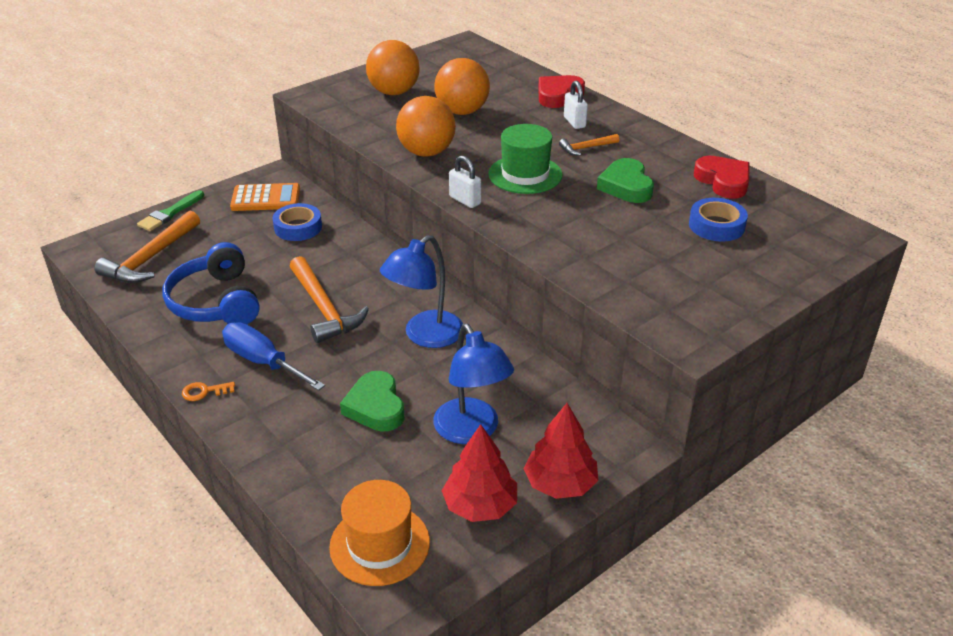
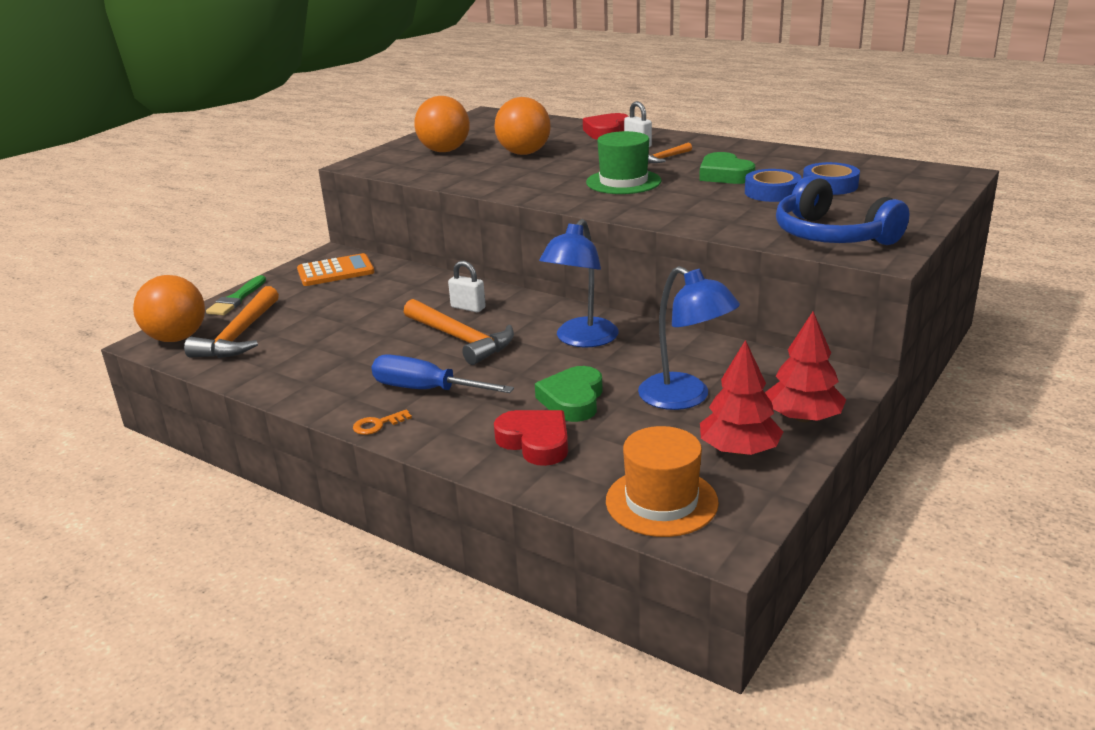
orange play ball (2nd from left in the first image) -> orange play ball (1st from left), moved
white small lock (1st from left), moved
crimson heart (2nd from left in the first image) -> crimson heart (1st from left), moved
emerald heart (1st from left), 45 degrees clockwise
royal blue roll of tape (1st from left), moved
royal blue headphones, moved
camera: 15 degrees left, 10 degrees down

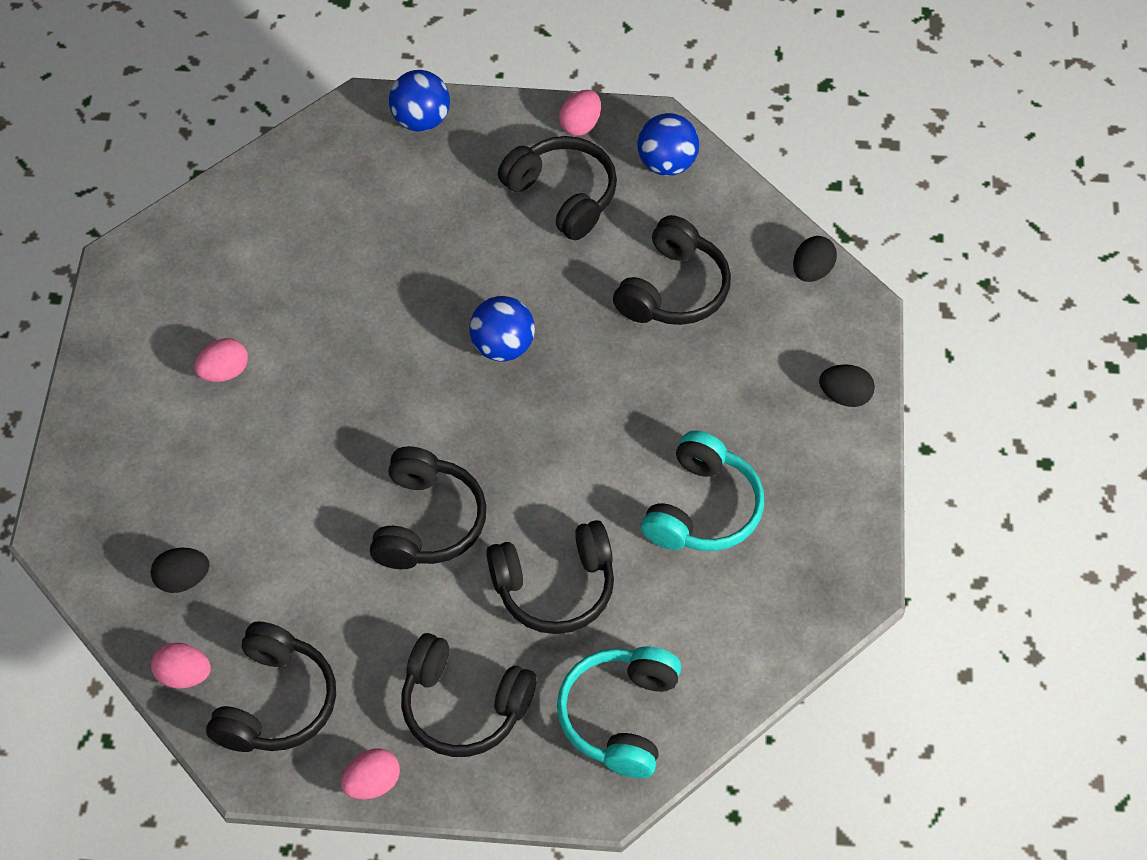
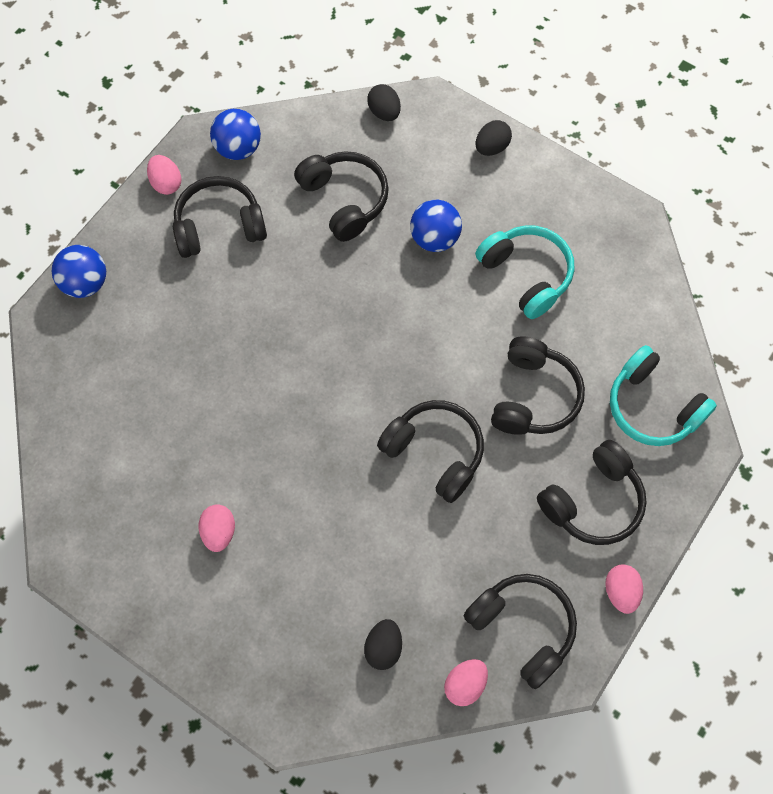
royal blue play ball (2nd from left in the first image) -> royal blue play ball (3rd from left), moved
camera: 60 degrees left, 10 degrees up

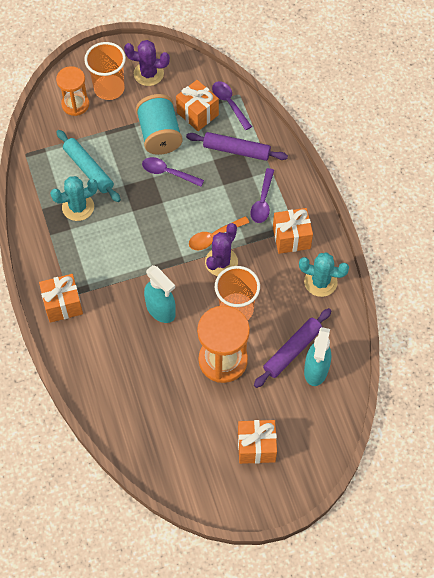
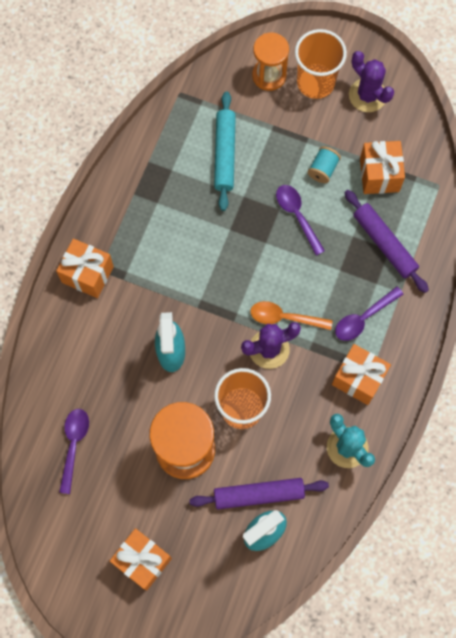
purple spoon (2nd from left in the first image) -> purple spoon (1st from left), moved
turquoise bobbin, x0.49
turquoise prickly plant (1st from left) -> none
camera: 40 degrees right, 10 degrees up

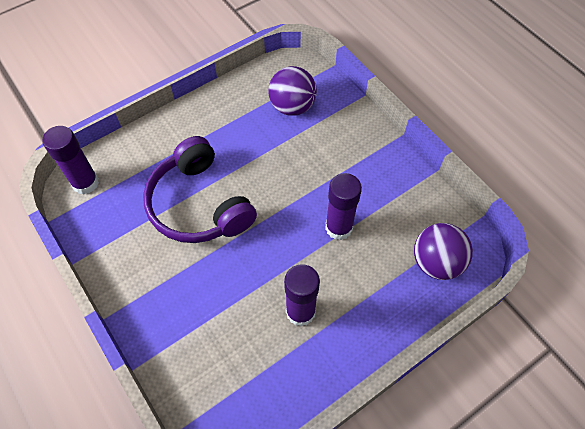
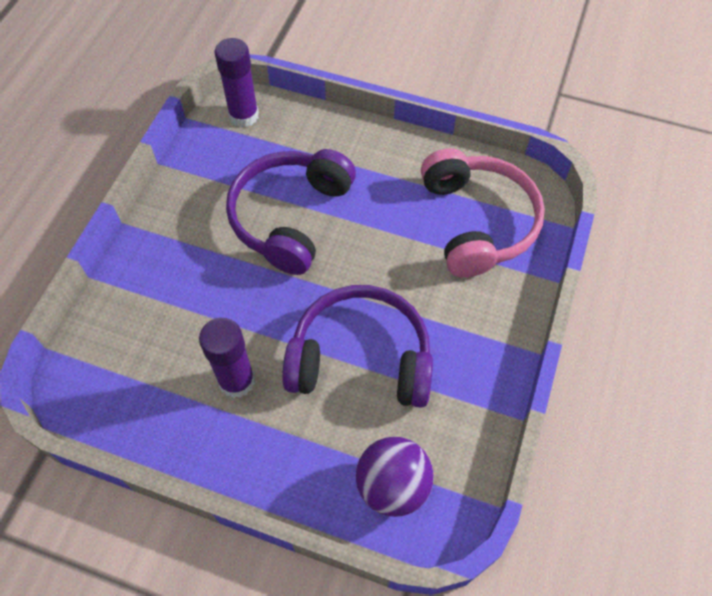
purple glue (3rd from left) -> purple headphones (2nd from left)
purple play ball (1st from left) -> pink headphones
camera: 55 degrees right, 0 degrees up

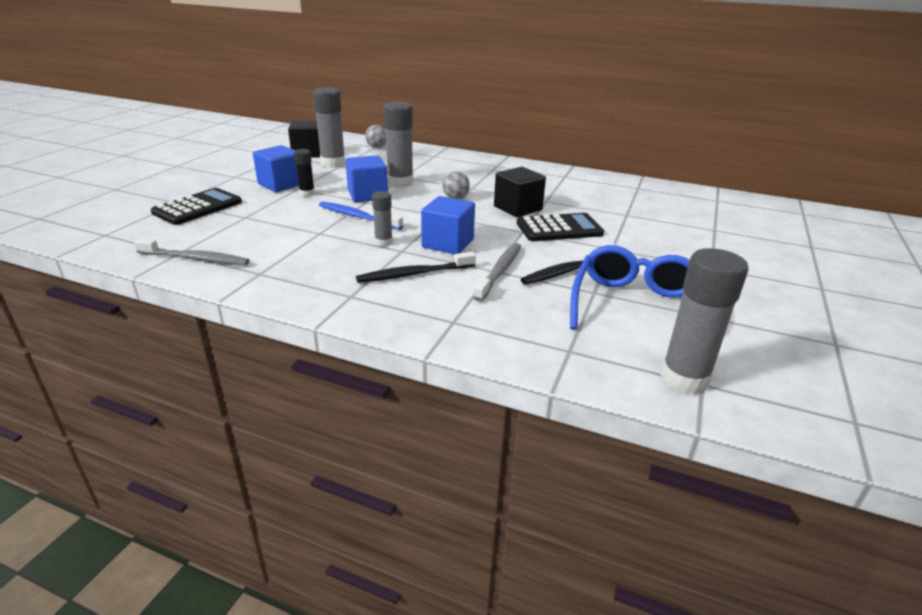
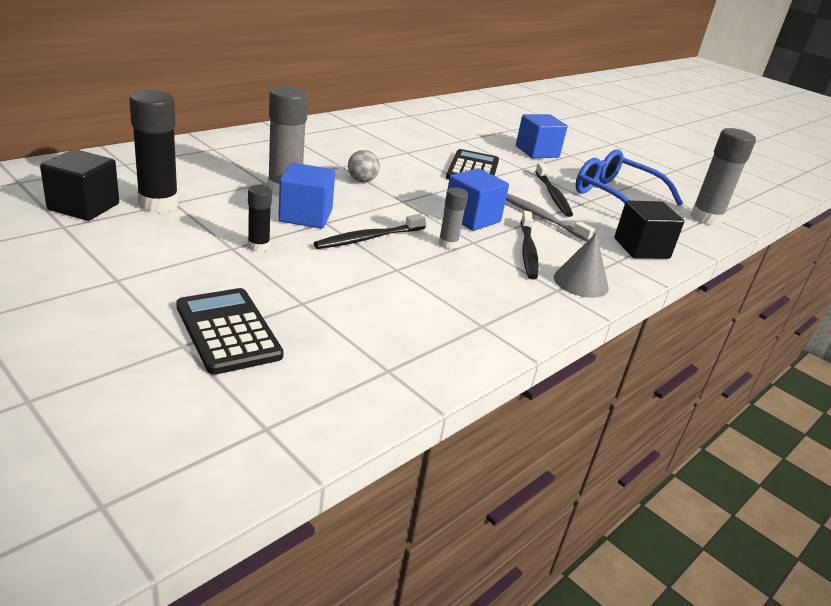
ash-grey glue (1st from left) -> jet-black glue (1st from left)
royal blue toothbrush -> jet-black toothbrush (1st from left)
royal blue solid cube (1st from left in the first image) -> royal blue solid cube (3rd from left), moved
none -> ash-grey solid cone
jet-black solid cube (2nd from left), moved
ash-grey toothbrush (1st from left) -> none
ash-grey play ball (1st from left) -> none
camera: 70 degrees left, 0 degrees up

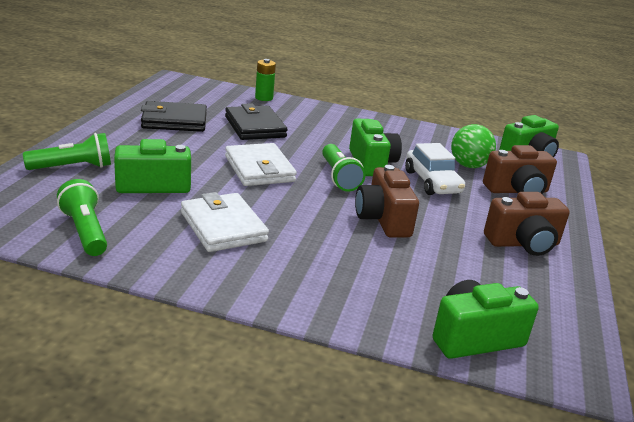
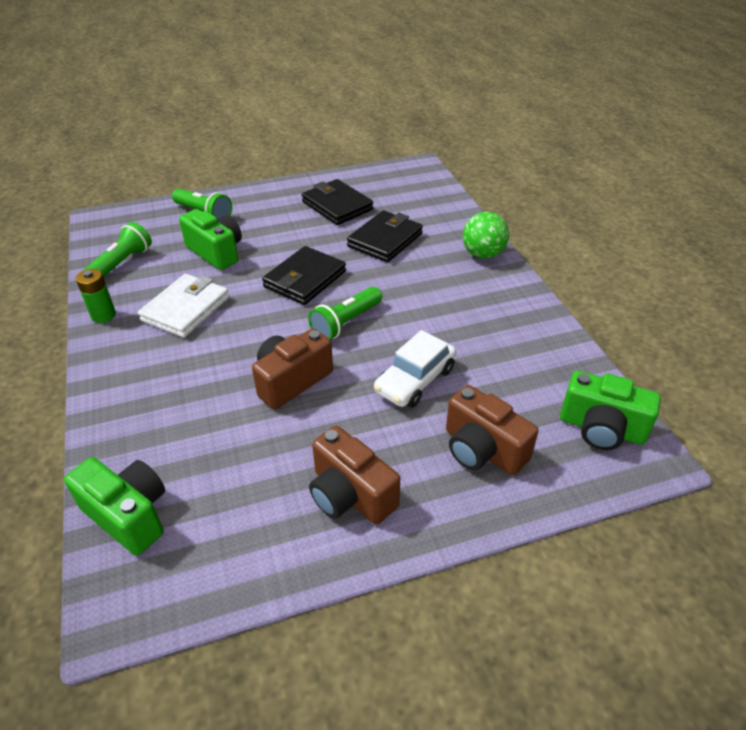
emerald battery, moved
white billfold (2nd from left) -> jet-black billfold (1st from left)
emerald play ball, moved
emerald photo camera (2nd from left) -> none
camera: 60 degrees right, 15 degrees up

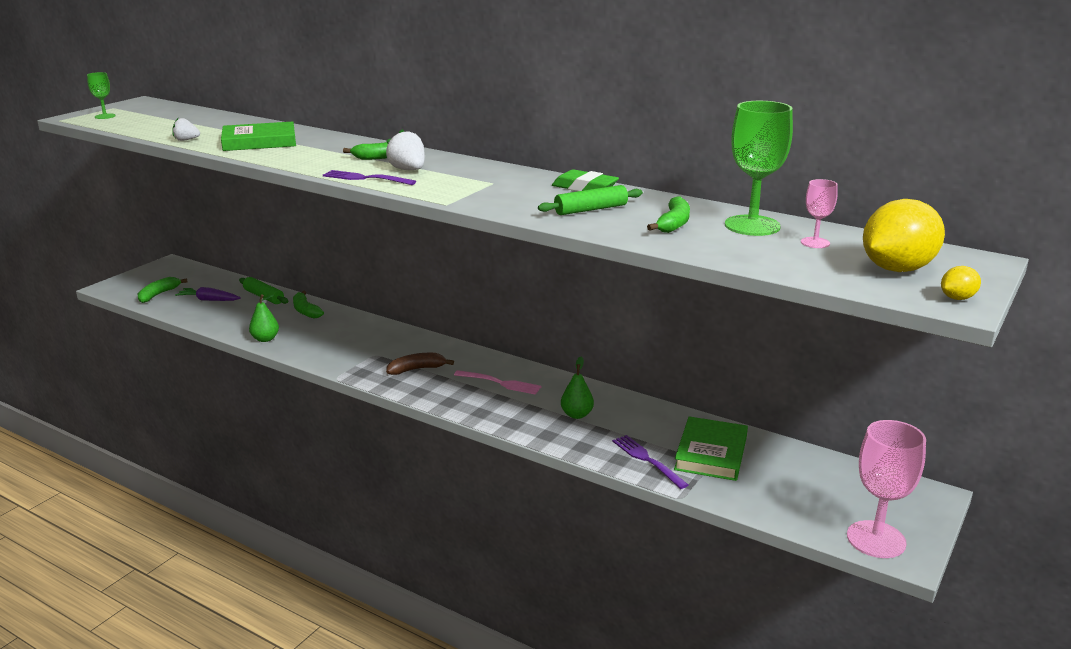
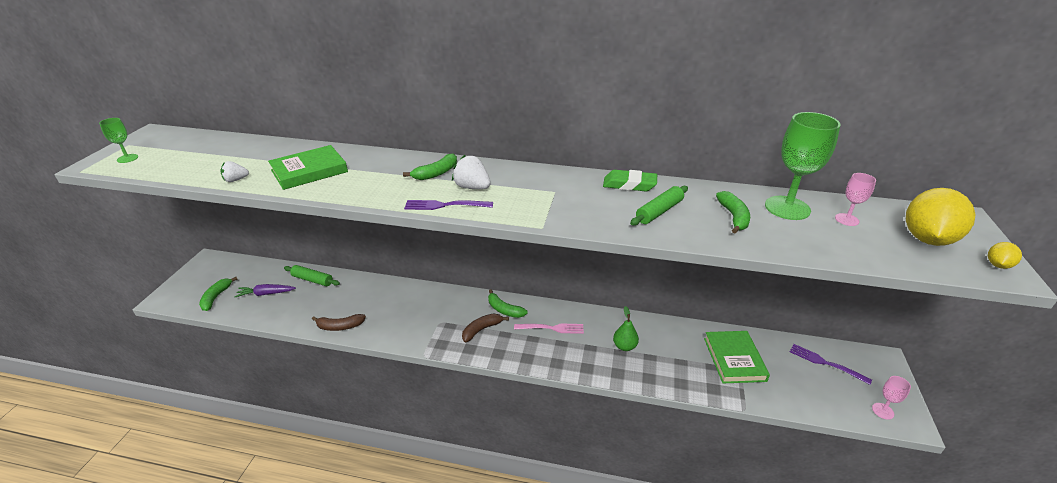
emerald pear fruit (1st from left) -> russet banana fruit (1st from left)
emerald banana fruit (2nd from left in the first image) -> emerald banana fruit (3rd from left), moved
purple dinner fork (2nd from left), moved
pink chalice (2nd from left), x0.50
camera: 20 degrees left, 10 degrees up

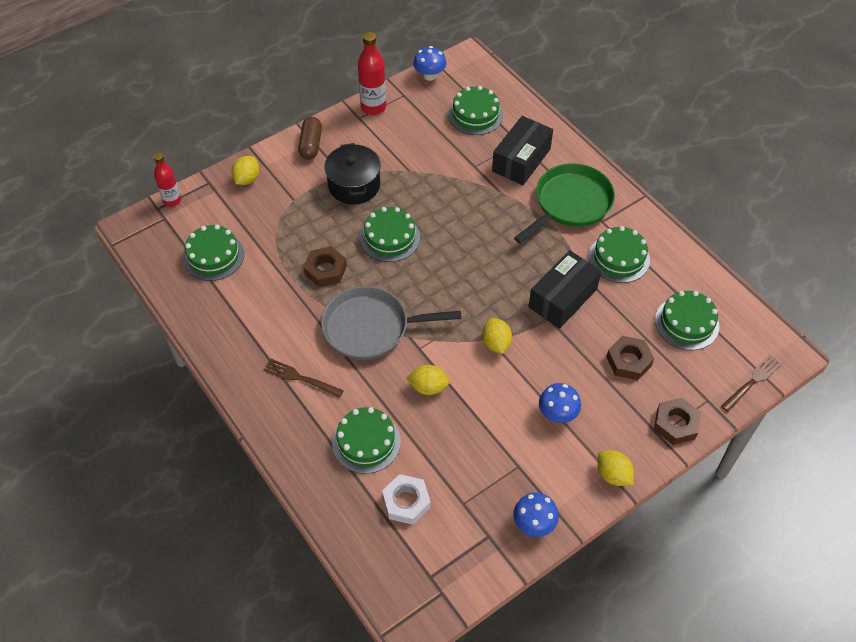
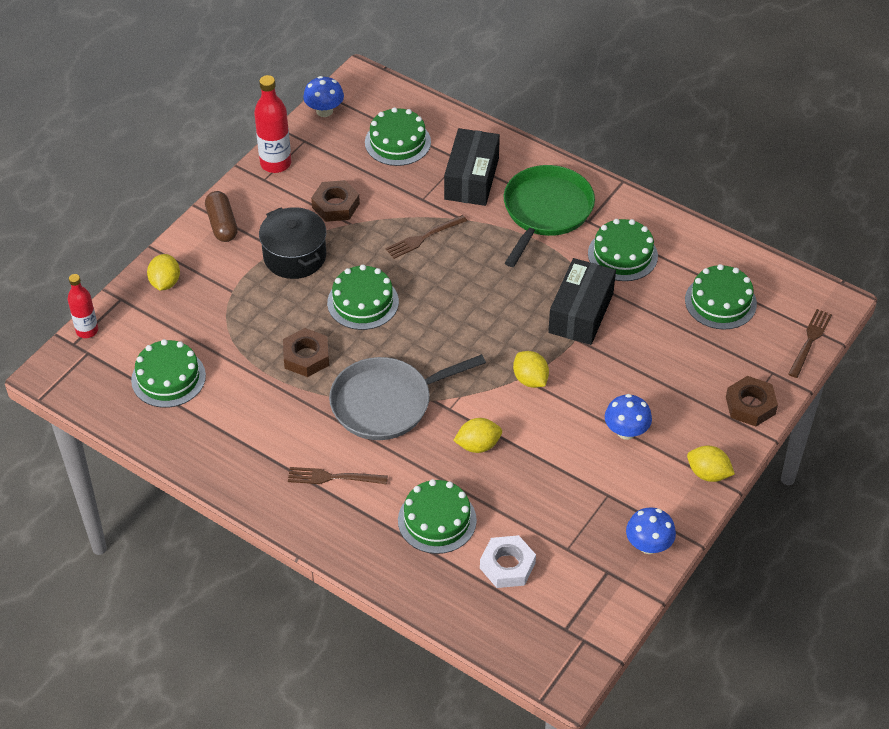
russet hex nut (2nd from left), moved
none -> russet dinner fork (2nd from left)
camera: 20 degrees left, 5 degrees down

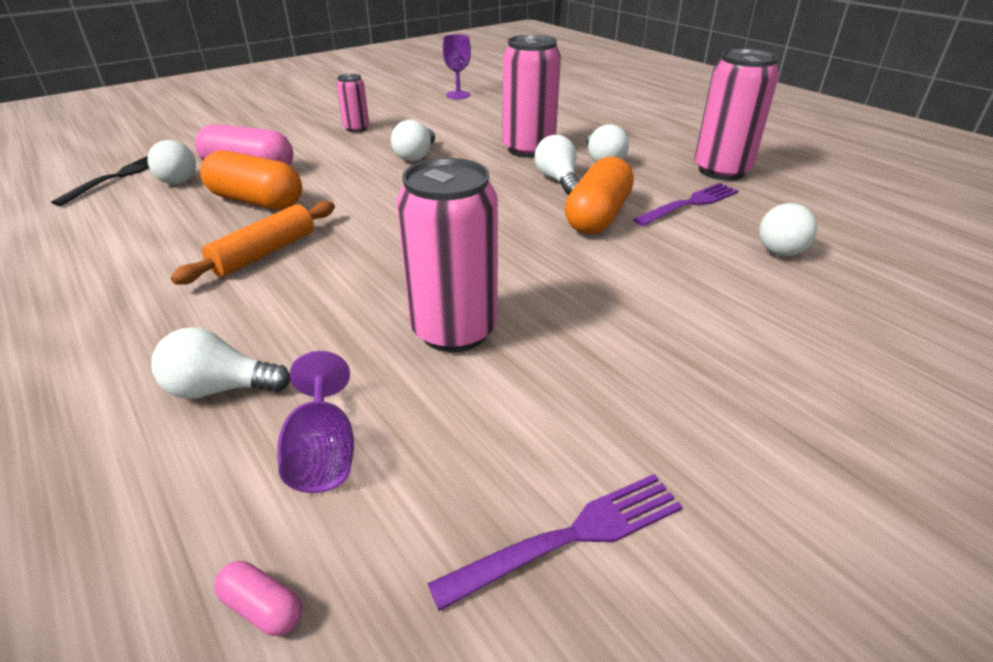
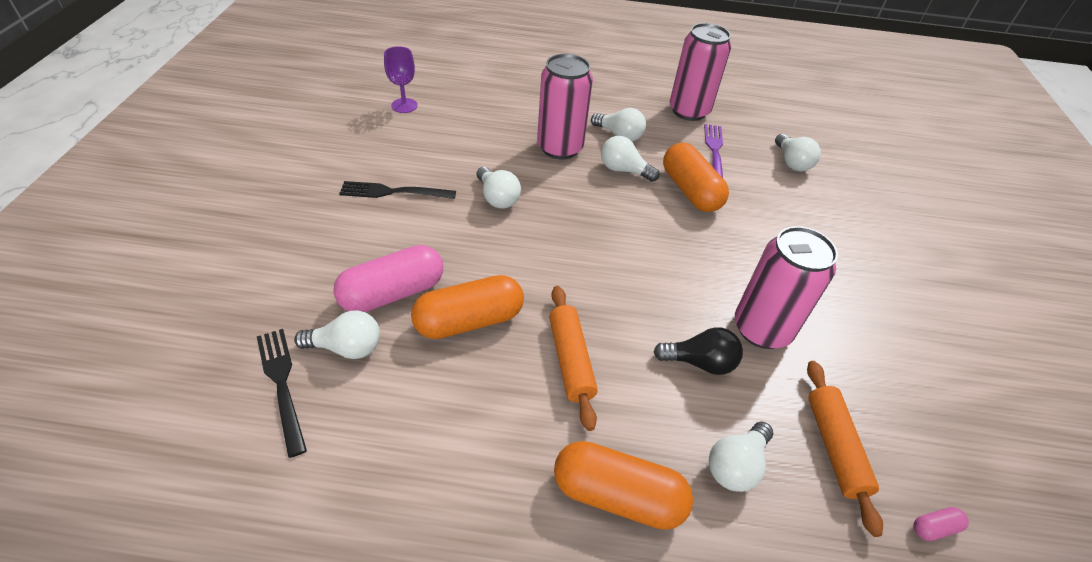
pink soda can (1st from left) -> jet-black dinner fork (2nd from left)
none -> orange pill shape (2nd from left)
none -> jet-black lightbulb
purple chalice (1st from left) -> orange rolling pin (2nd from left)
purple dinner fork (1st from left) -> none
camera: 50 degrees left, 10 degrees up

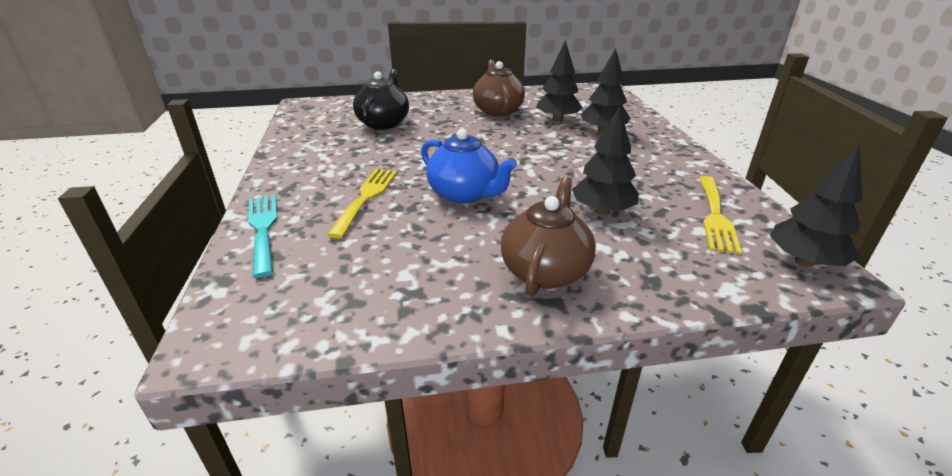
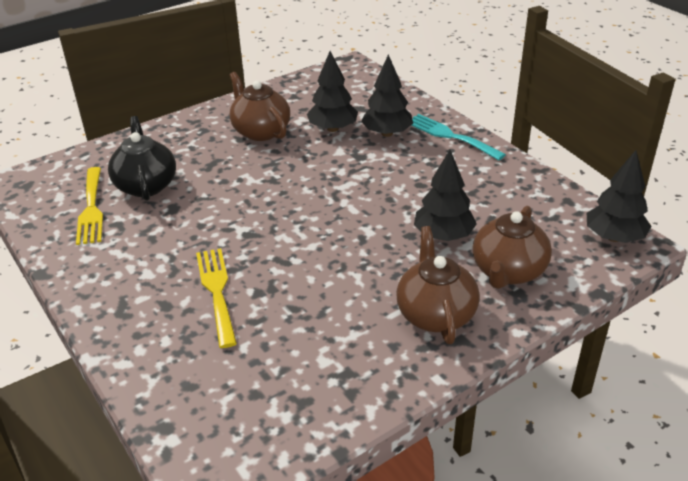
bright yellow dinner fork (2nd from left in the first image) -> bright yellow dinner fork (1st from left), moved
turquoise dinner fork, moved
none -> russet teapot (3rd from left)
royal blue teapot -> none
camera: 25 degrees left, 5 degrees up

